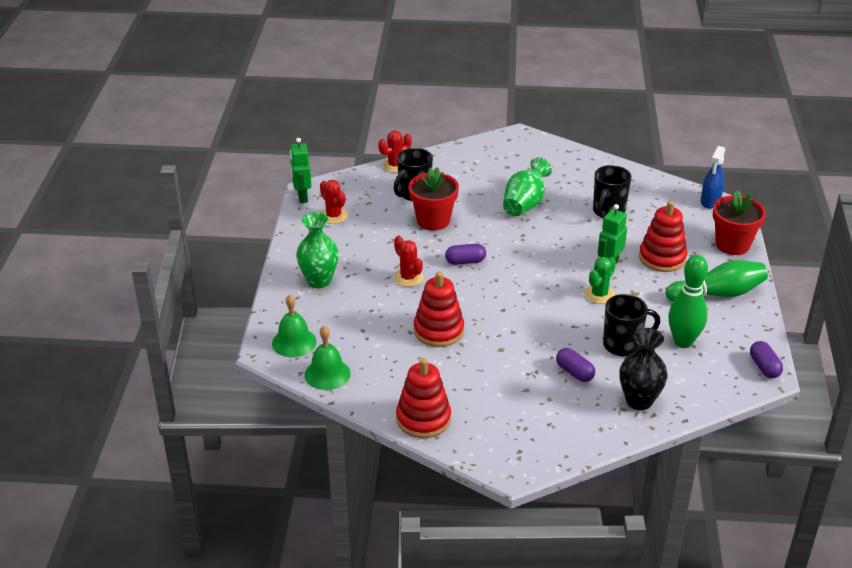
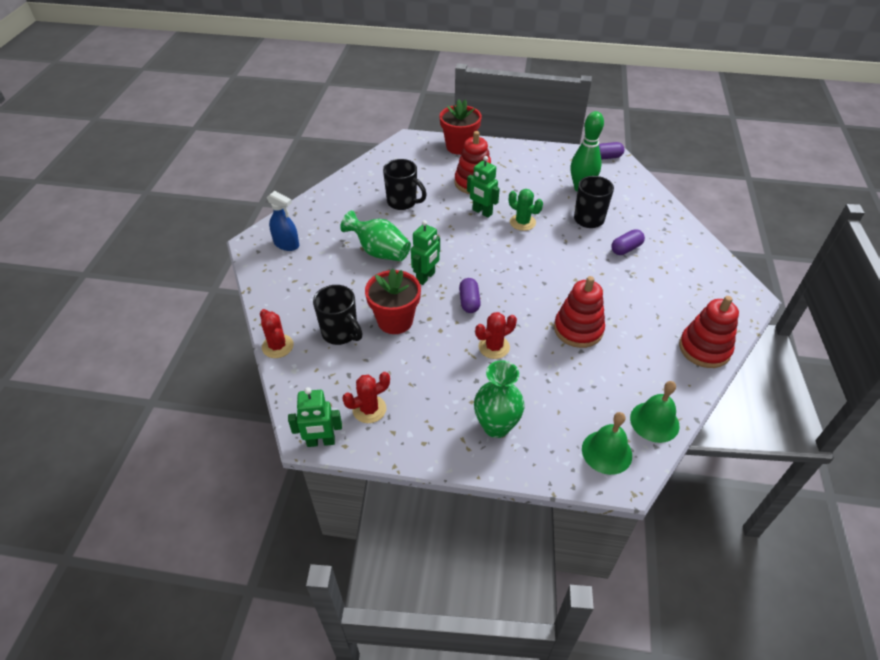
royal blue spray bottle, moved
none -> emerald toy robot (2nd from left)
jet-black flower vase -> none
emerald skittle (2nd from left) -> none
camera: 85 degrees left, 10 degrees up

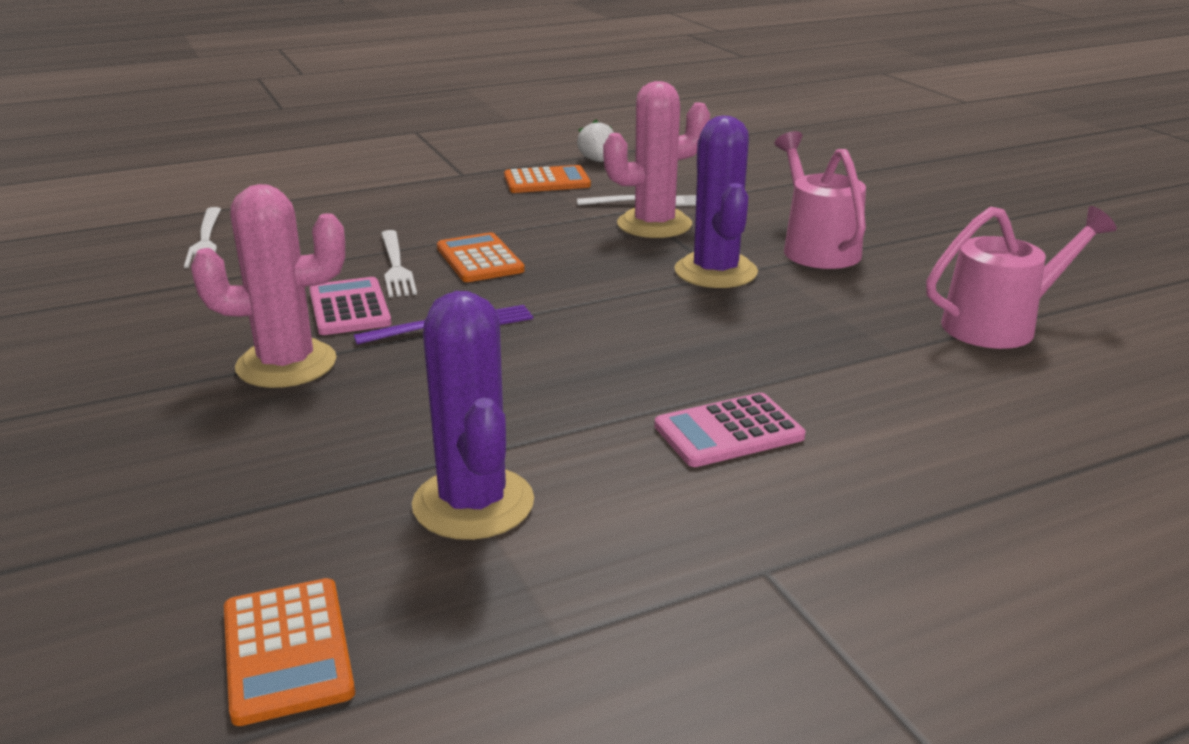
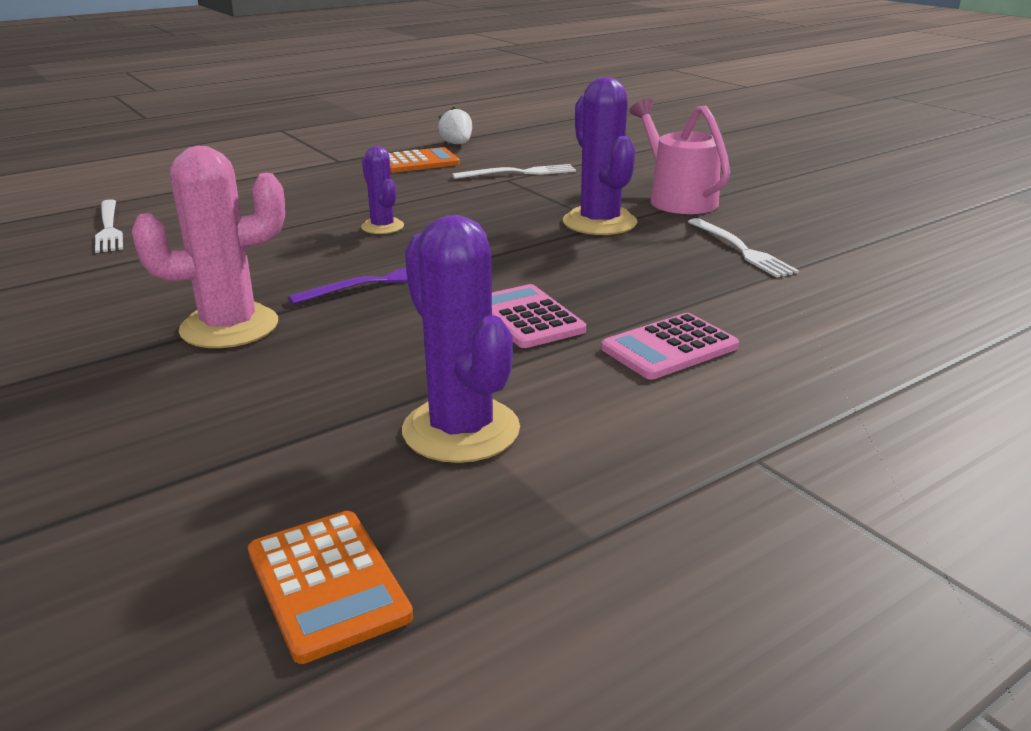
orange adding machine (2nd from left) -> purple prickly plant (1st from left)
pink adding machine (1st from left), moved
white dinner fork (2nd from left in the first image) -> white dinner fork (3rd from left), moved
pink prickly plant (2nd from left) -> none
pink sprinkling can (2nd from left) -> none
camera: 10 degrees left, 0 degrees up

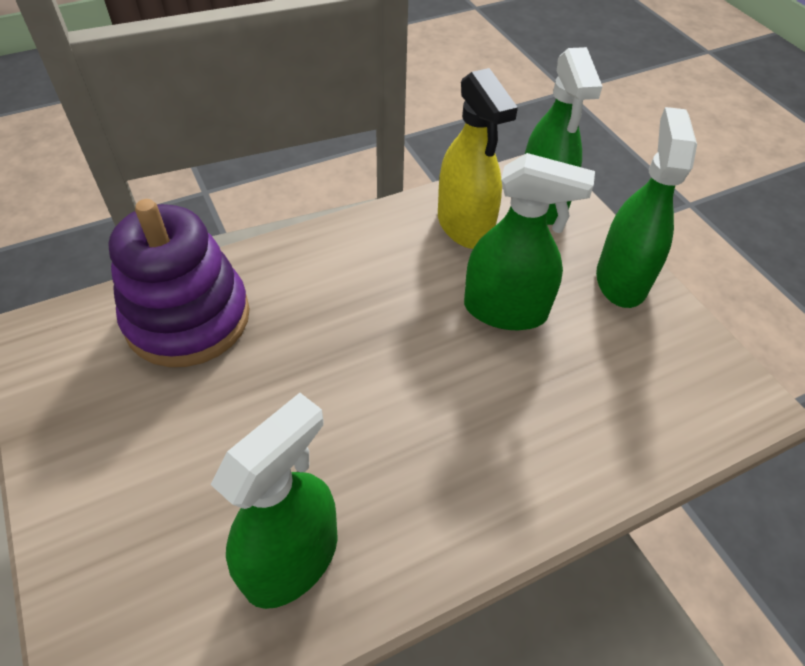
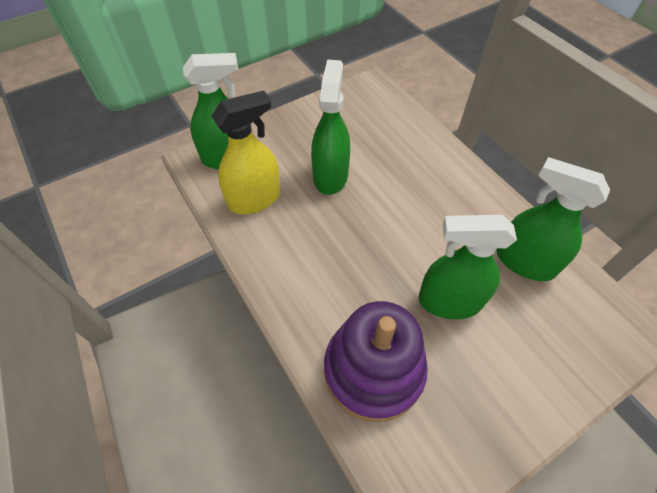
emerald spray bottle (4th from left in the first image) -> emerald spray bottle (3rd from left), moved
camera: 95 degrees left, 5 degrees up

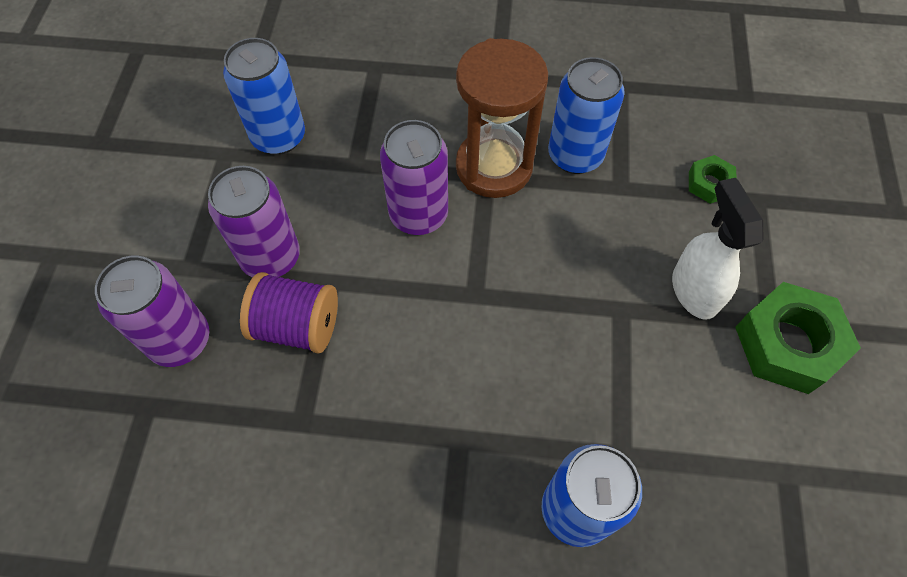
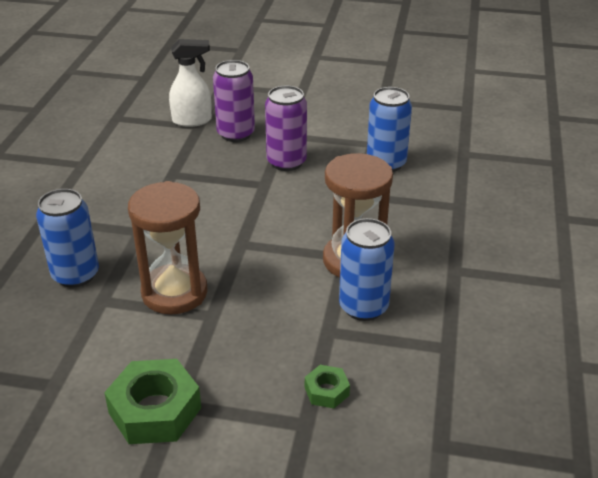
none -> russet sandglass (1st from left)
white spray bottle, moved
purple bobbin -> none
purple soda can (3rd from left) -> none
camera: 95 degrees right, 25 degrees down

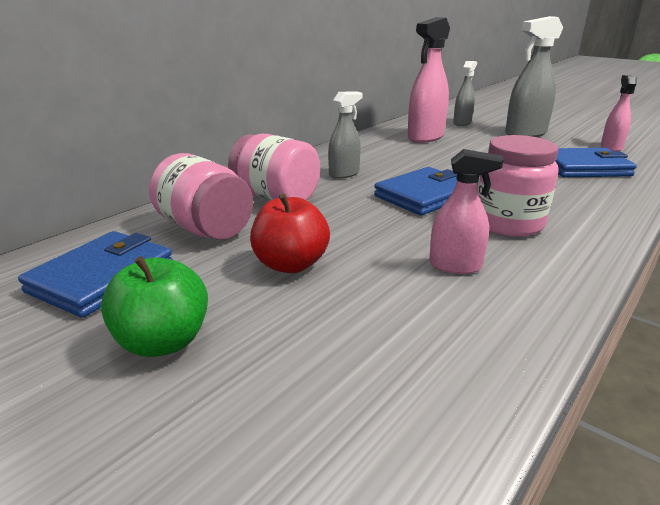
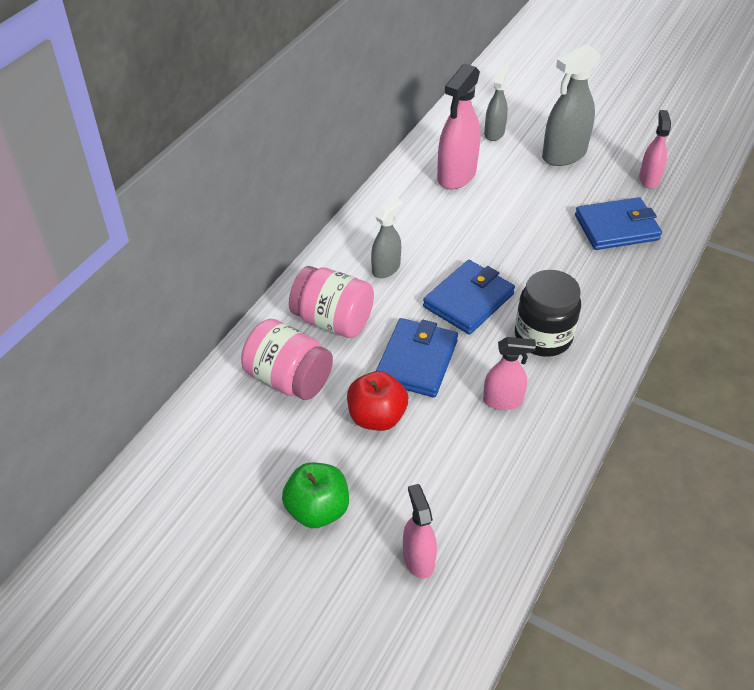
royal blue billfold (1st from left), moved
none -> pink spray bottle (1st from left)
pink preserve jar (3rd from left) -> jet-black preserve jar
camera: 10 degrees left, 20 degrees up

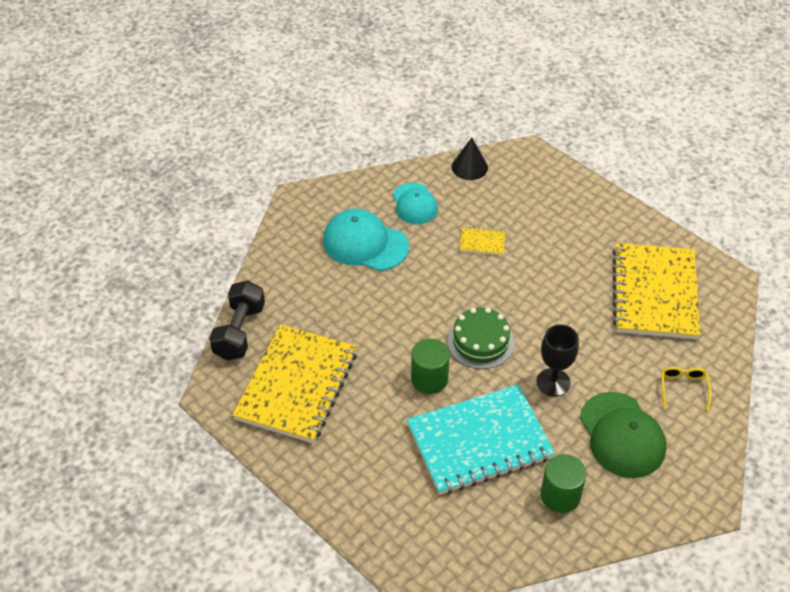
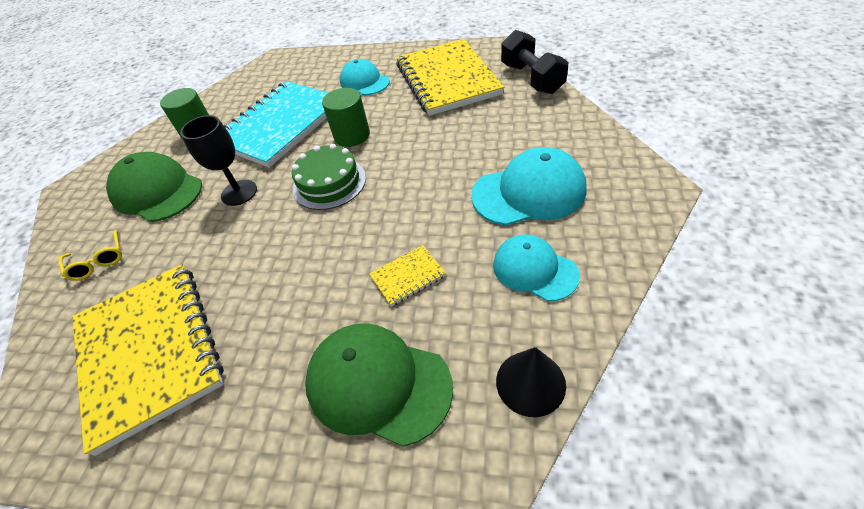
none -> emerald cap (2nd from left)
none -> turquoise cap (1st from left)
camera: 150 degrees right, 0 degrees up

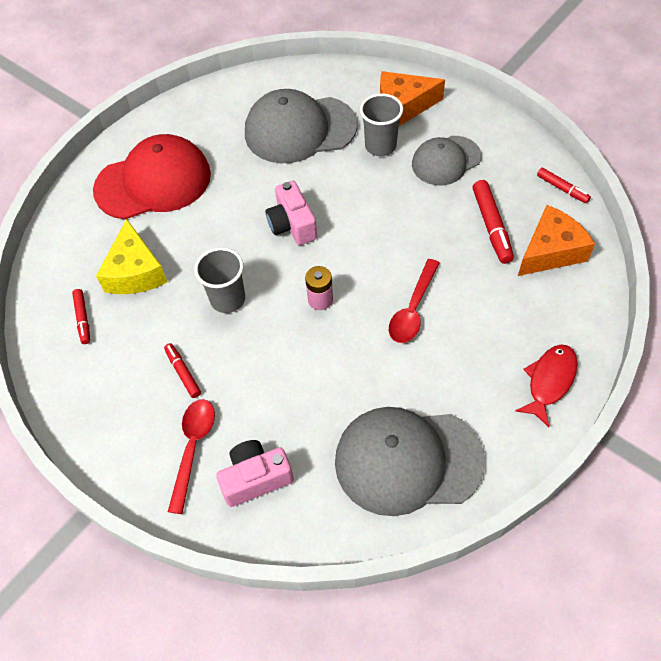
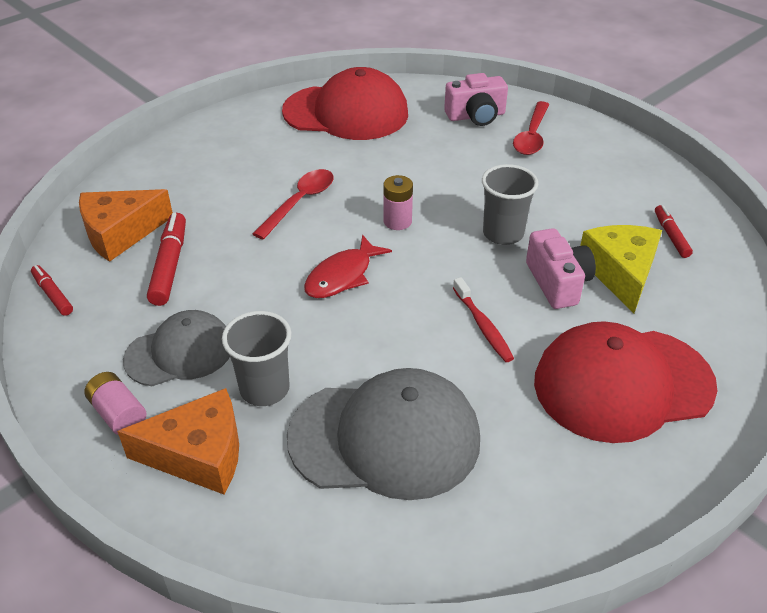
none -> pink battery (1st from left)
ash-grey cap (2nd from left) -> crimson cap (1st from left)
crimson toy fish, moved
none -> crimson toothbrush
pink photo camera (2nd from left), moved
crimson marker (2nd from left) -> none
camera: 175 degrees left, 15 degrees down

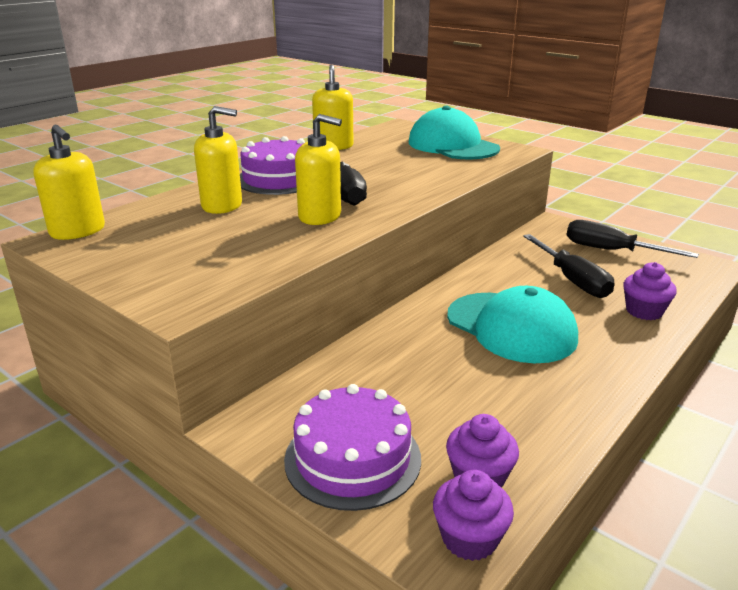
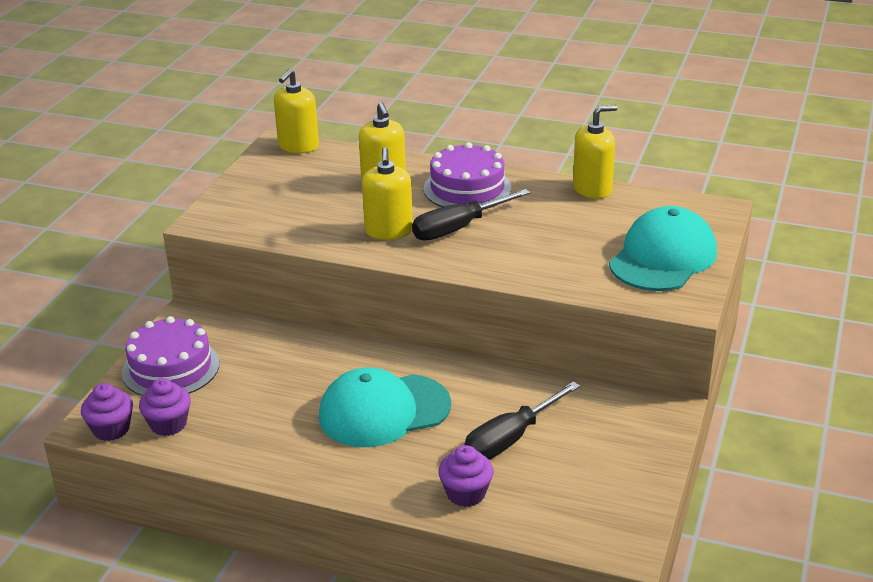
turquoise cap (2nd from left in the first image) -> turquoise cap (1st from left), 45 degrees clockwise
jet-black screwdriver (3rd from left) -> none
camera: 70 degrees right, 5 degrees up

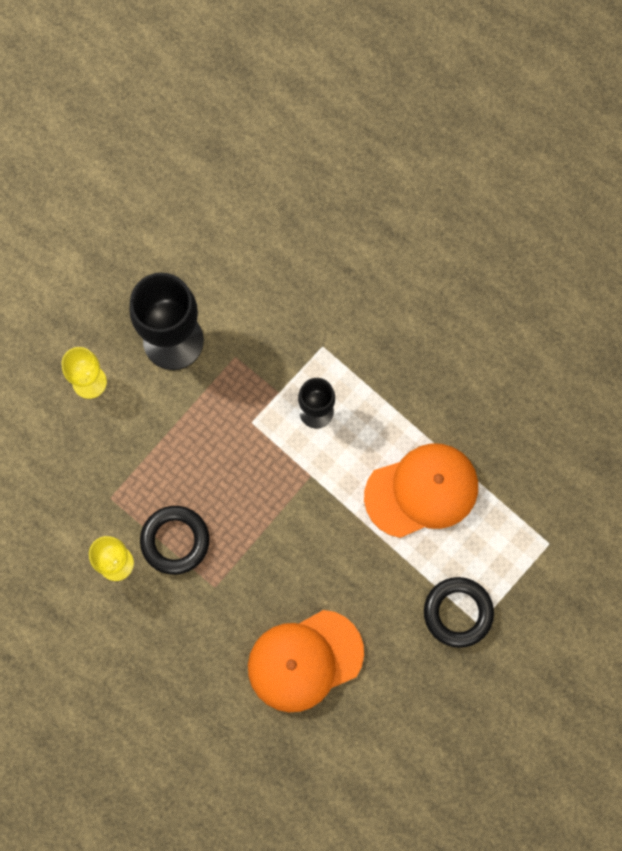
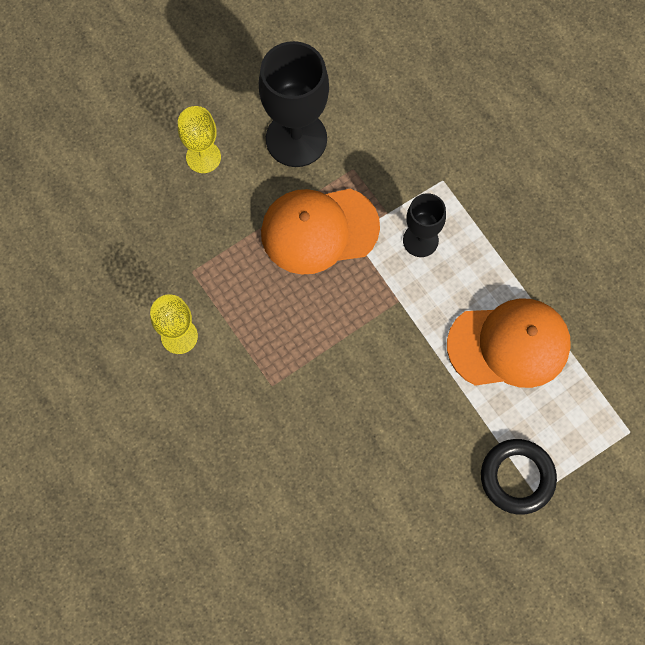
orange cap (1st from left), moved
jet-black ring (1st from left) -> none
camera: 15 degrees right, 5 degrees down

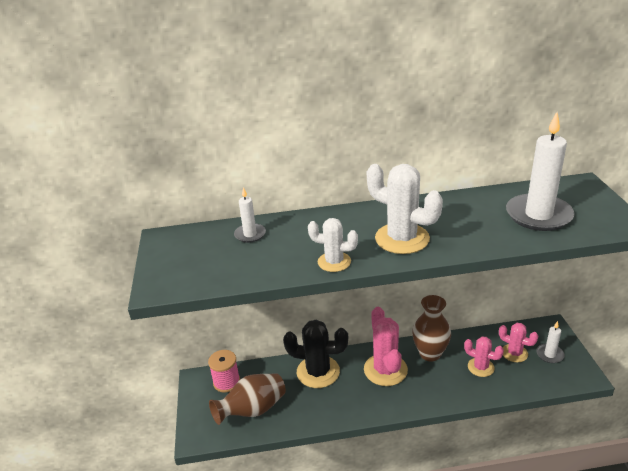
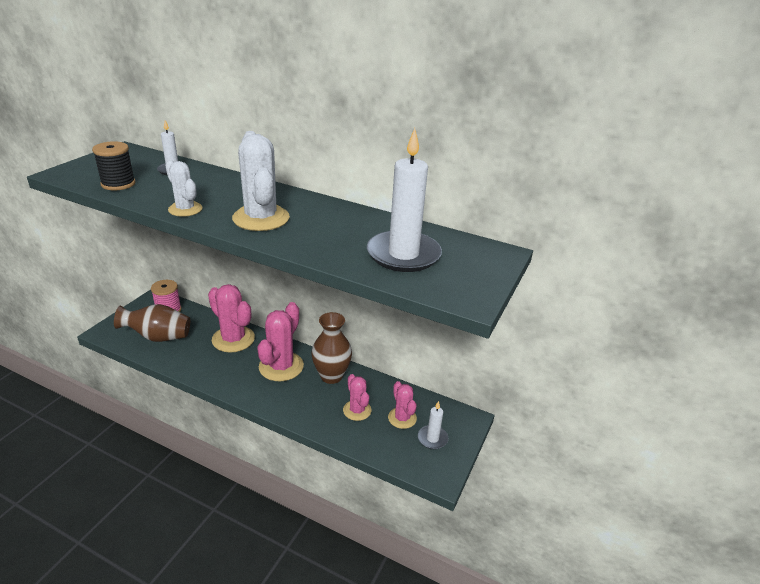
none -> jet-black bobbin
jet-black prickly plant -> pink prickly plant (1st from left)
camera: 30 degrees right, 0 degrees up

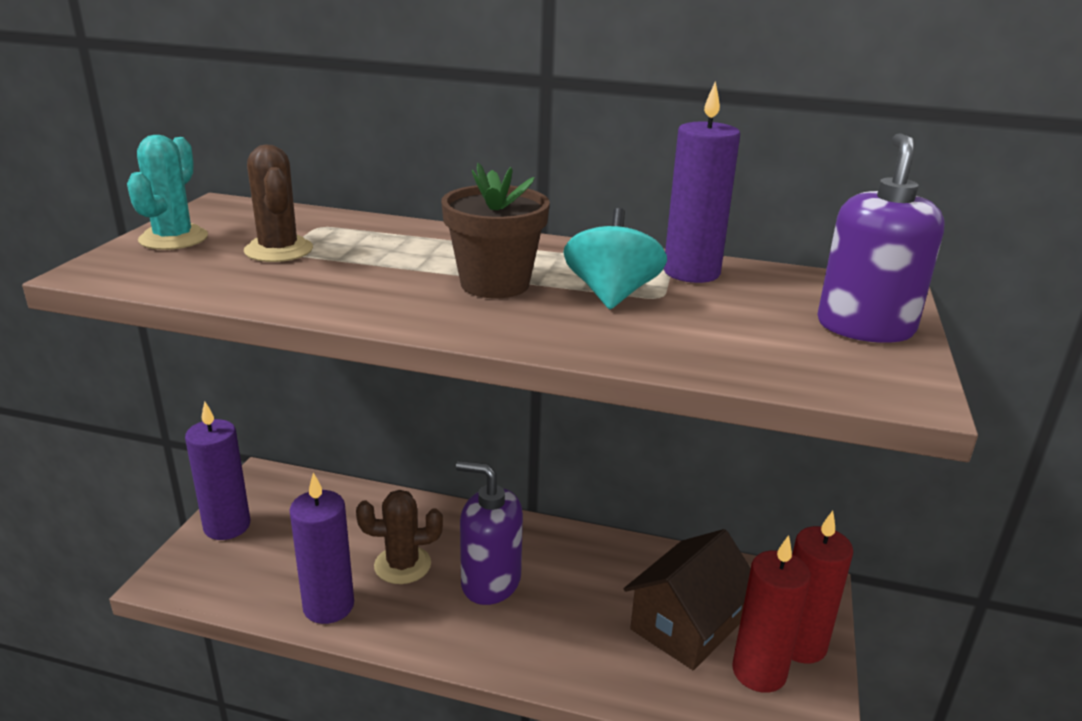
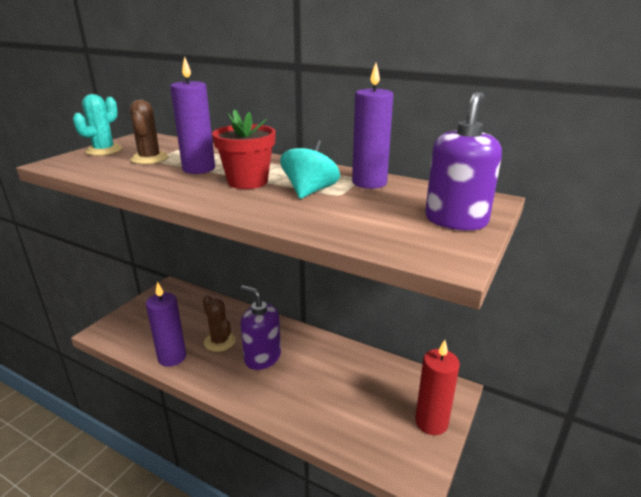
purple candle (1st from left in the first image) -> purple candle (2nd from left), moved
russet prickly plant (2nd from left), 45 degrees clockwise
russet plant pot -> crimson plant pot
russet cottage -> none
crimson candle (1st from left) -> none
camera: 15 degrees right, 0 degrees up

